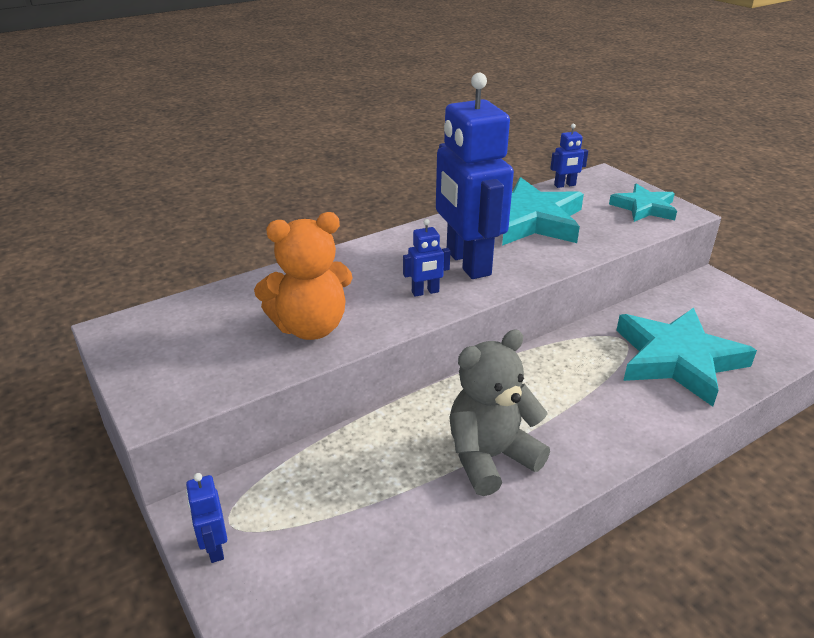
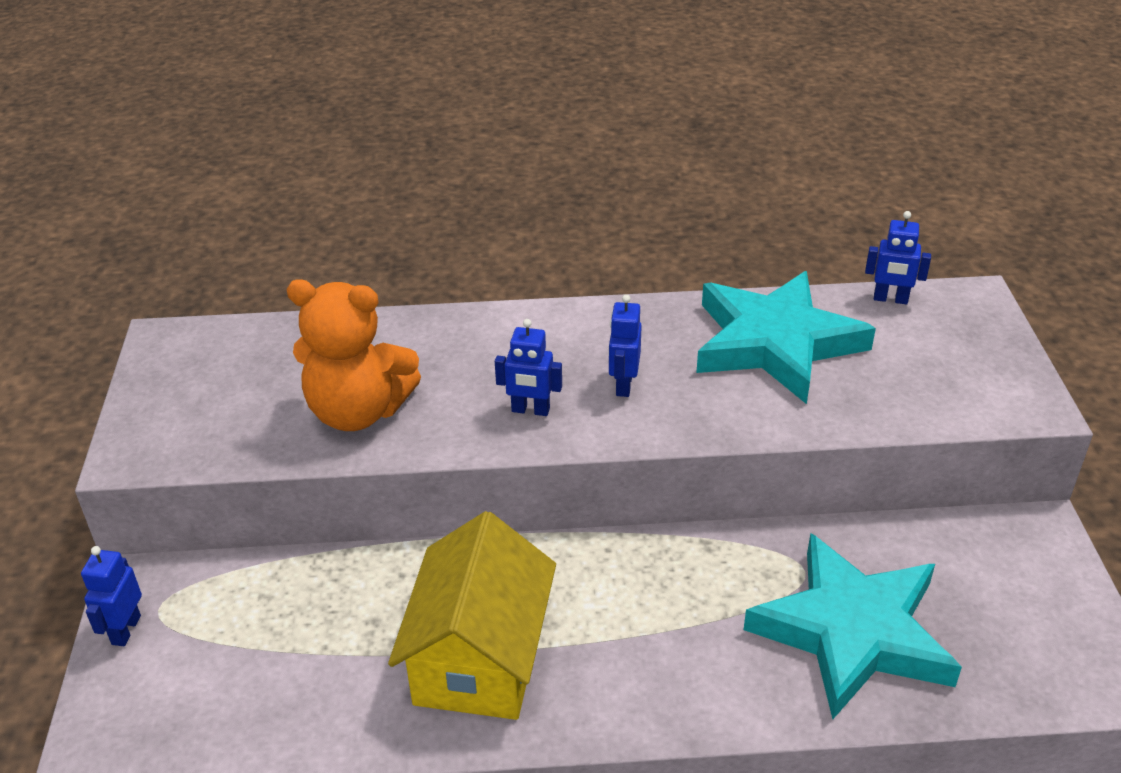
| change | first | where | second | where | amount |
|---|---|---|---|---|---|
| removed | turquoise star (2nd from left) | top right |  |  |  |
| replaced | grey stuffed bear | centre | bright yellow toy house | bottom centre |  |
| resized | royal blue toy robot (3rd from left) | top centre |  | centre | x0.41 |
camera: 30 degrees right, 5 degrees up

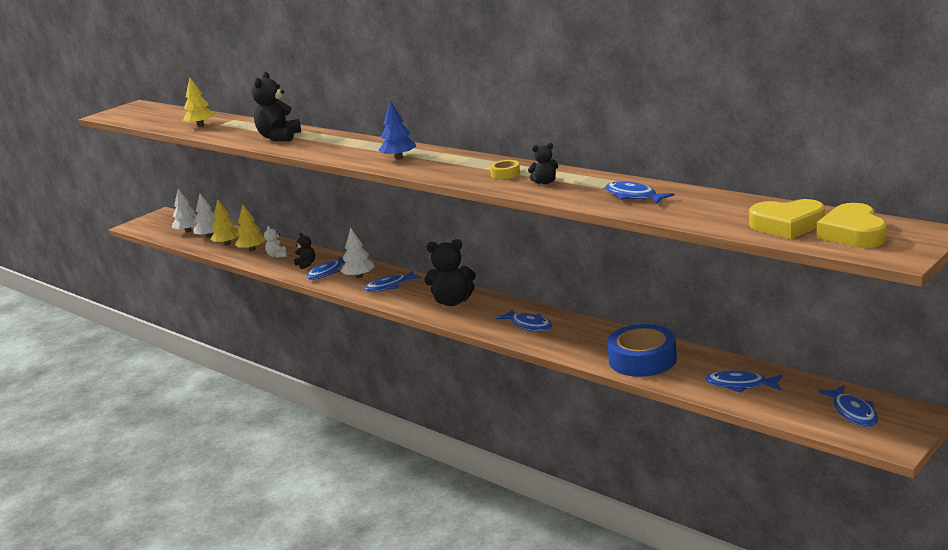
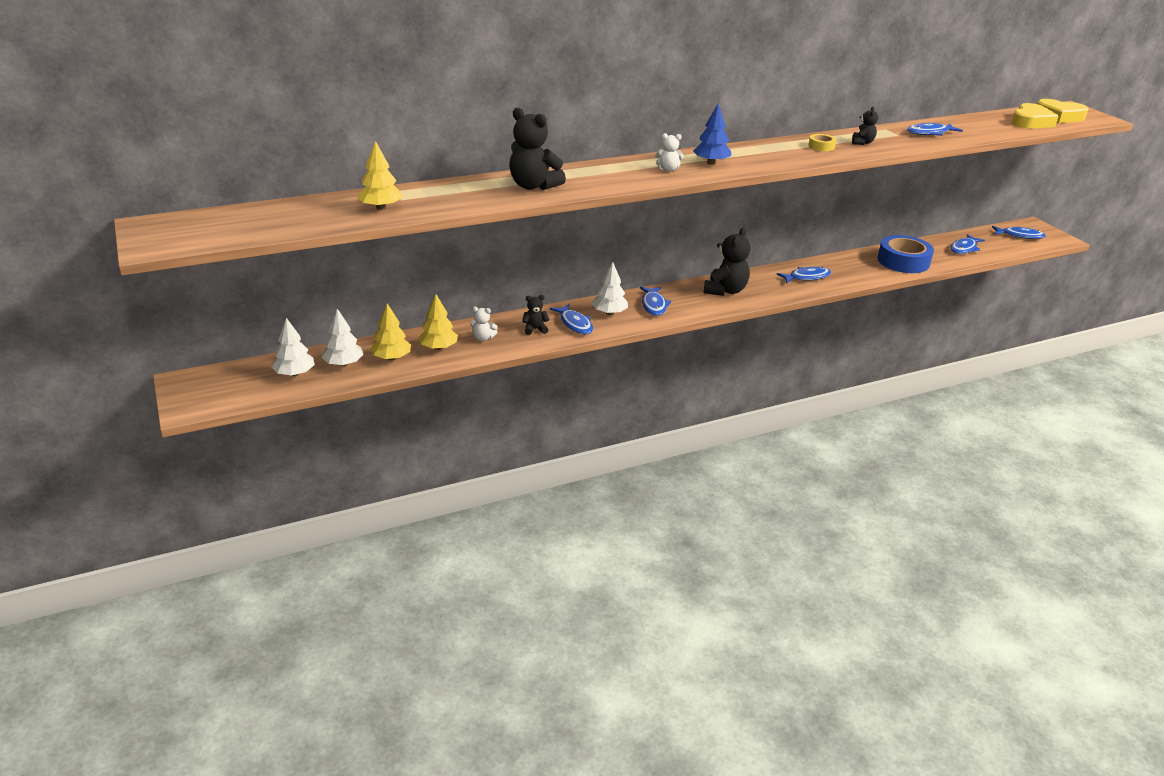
| change | first | where | second | where | amount |
|---|---|---|---|---|---|
| added |  |  | white stuffed bear (2nd from left) | top centre |  |
camera: 70 degrees left, 10 degrees up

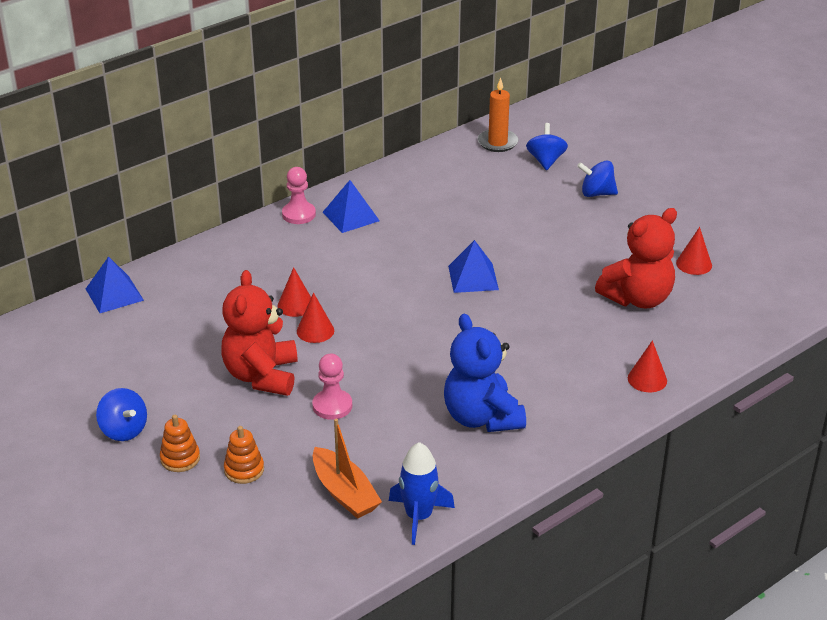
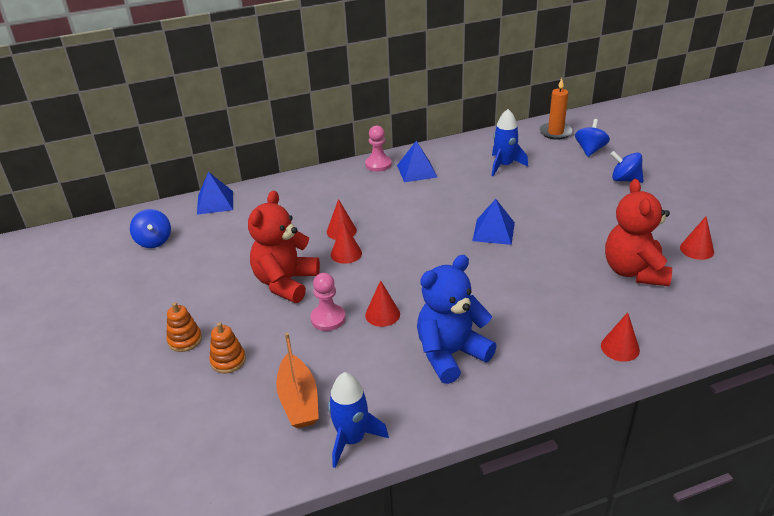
| change | first | where | second | where | amount |
|---|---|---|---|---|---|
| added |  |  | scarlet solid cone (3rd from left) | centre |  |
| added |  |  | royal blue toy rocket (2nd from left) | top centre |  |
| moved | royal blue toy top (1st from left) | bottom left |  | middle left |  |
| turned | royal blue stuffed bear | centre |  | centre | 60 degrees clockwise |
| turned | scarlet stuffed bear (2nd from left) | middle right |  | middle right | 105 degrees clockwise |
camera: 20 degrees right, 0 degrees up

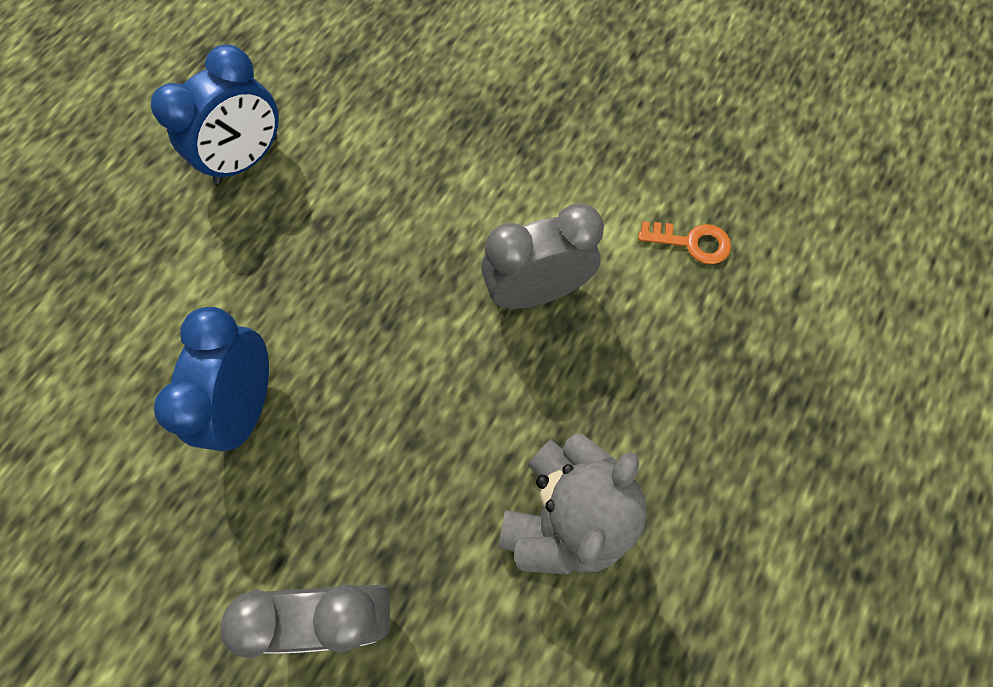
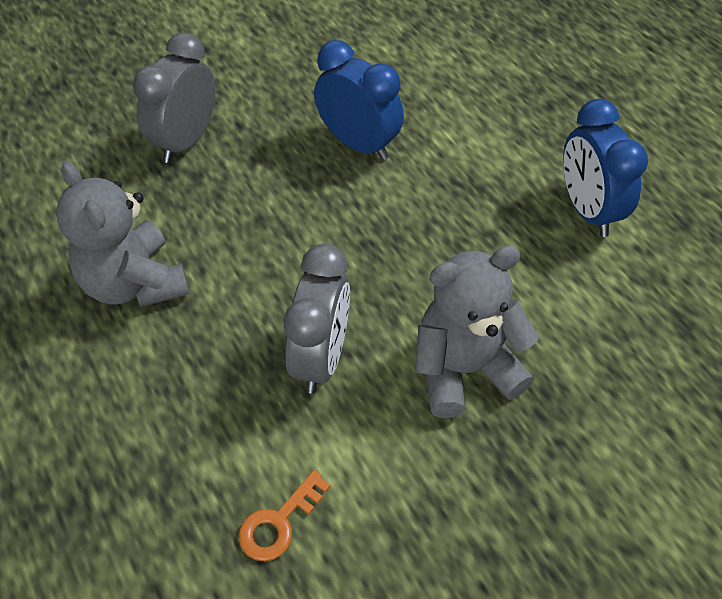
| change | first | where | second | where | amount |
|---|---|---|---|---|---|
| added |  |  | grey stuffed bear (2nd from left) | centre |  |
camera: 120 degrees right, 15 degrees down

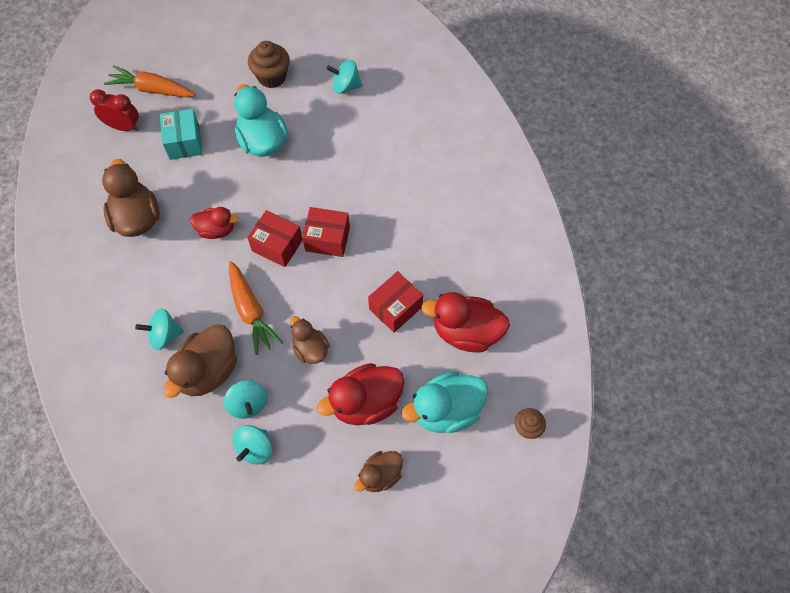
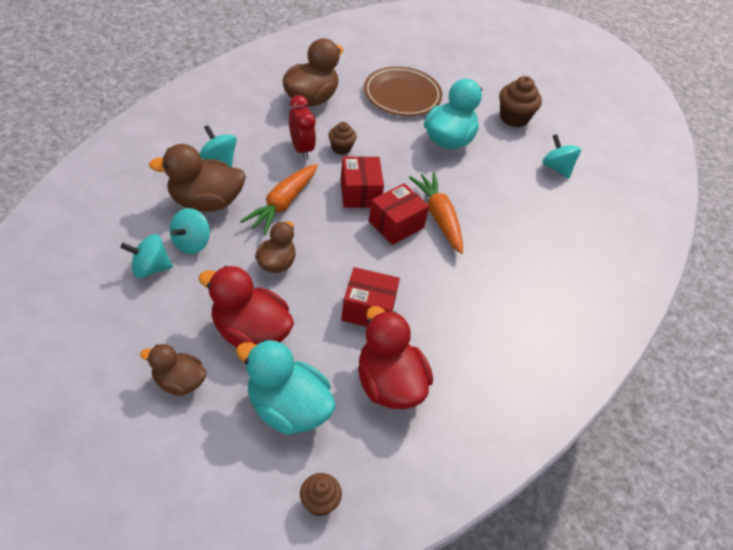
| change | first | where | second | where | amount |
|---|---|---|---|---|---|
| moved | scarlet alarm clock | top left |  | top centre |  |
| moved | orange toy carrot (1st from left in the first image) | top left | orange toy carrot (2nd from left) | centre |  |
| replaced | turquoise parcel | top left | dark brown plate | top centre |  |
| replaced | scarlet rubber duck (1st from left) | middle left | dark brown muffin (2nd from left) | top centre |  |
| turned | scarlet parcel (2nd from left in the first image) | centre | scarlet parcel (3rd from left) | centre | 75 degrees clockwise |
camera: 50 degrees right, 15 degrees down

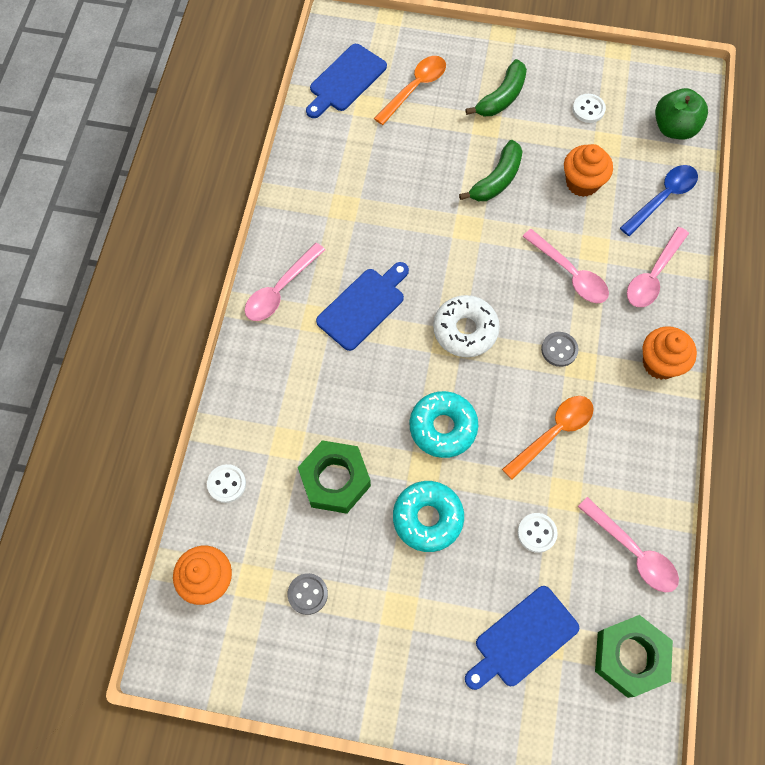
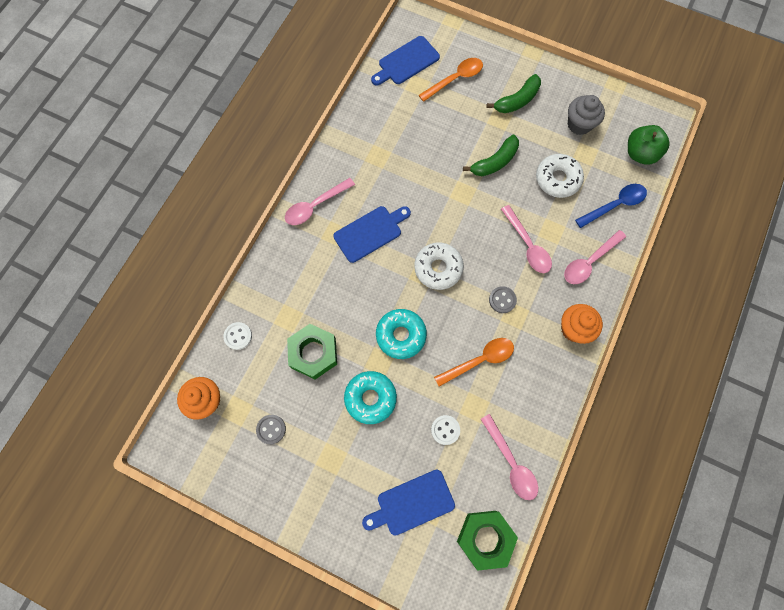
| change | first | where | second | where | amount |
|---|---|---|---|---|---|
| replaced | orange muffin (2nd from left) | top right | white donut (2nd from left) | top right |  |
| replaced | white sewing button (3rd from left) | top right | grey muffin | top right |  |
camera: 15 degrees right, 5 degrees up

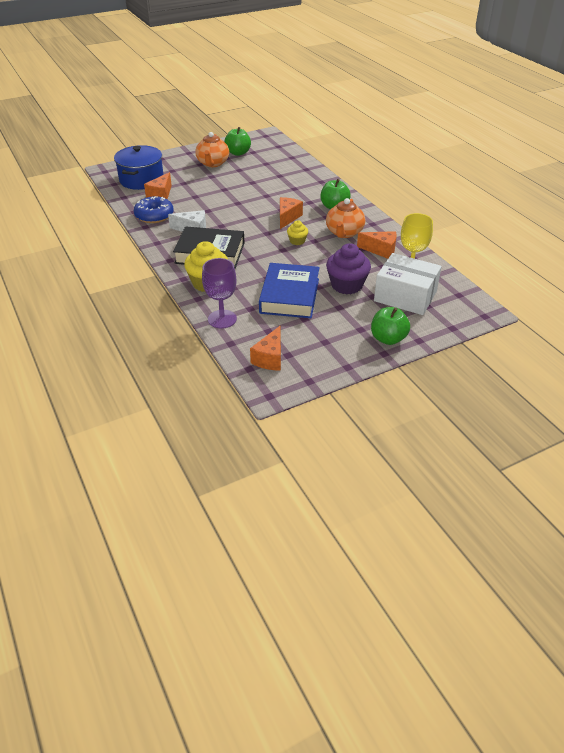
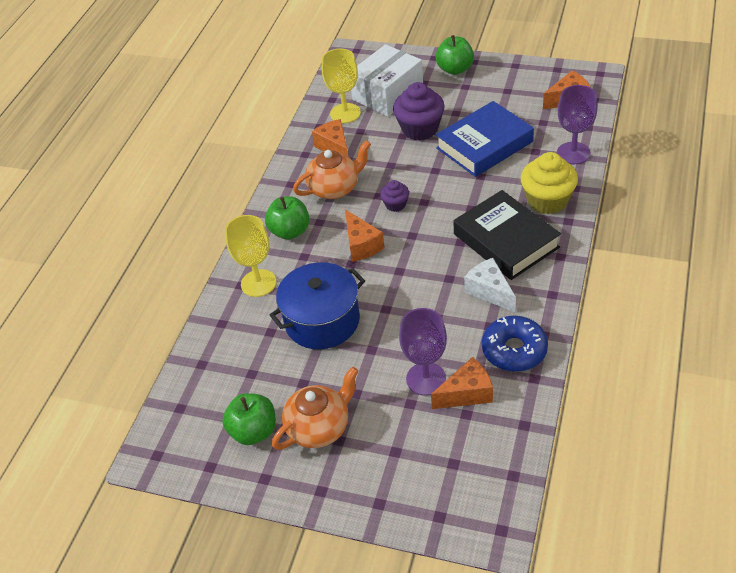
| change | first | where | second | where | amount |
|---|---|---|---|---|---|
| added |  |  | bright yellow goblet (1st from left) | centre |  |
| added |  |  | royal purple goblet (1st from left) | centre |  |
| moved | royal blue cooking pot | top left |  | centre |  |
| recoloured | bright yellow muffin (2nd from left) | top centre | royal purple muffin (1st from left) | centre |  |
| turned | orange piece of cheese (3rd from left in the first image) | top centre | orange piece of cheese (2nd from left) | centre | 90 degrees counterclockwise |
| turned | white parcel | middle right |  | top centre | 60 degrees clockwise |
camera: 130 degrees left, 5 degrees up

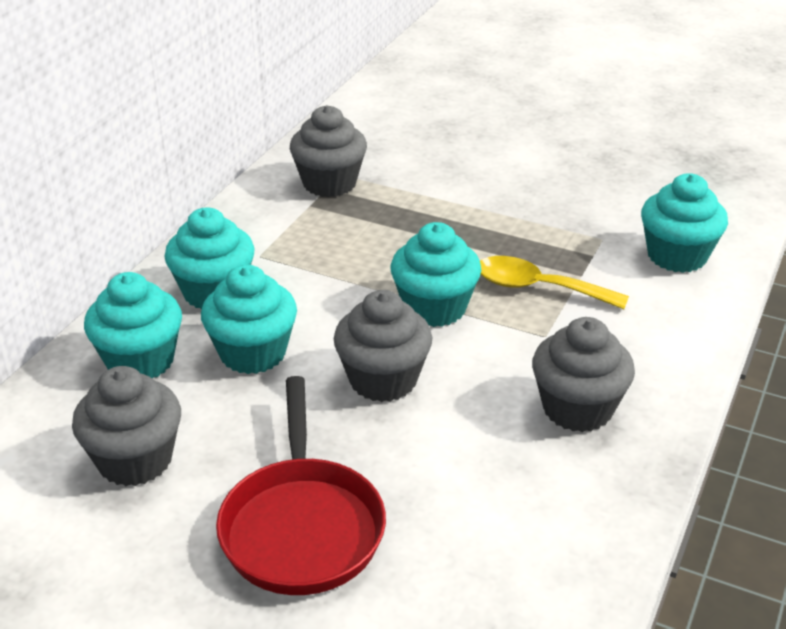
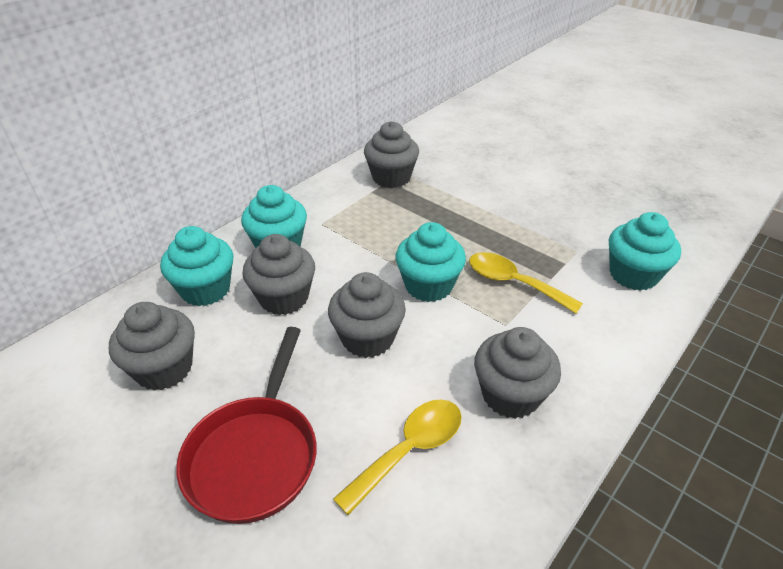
| change | first | where | second | where | amount |
|---|---|---|---|---|---|
| added |  |  | bright yellow teaspoon (1st from left) | bottom centre |  |
| recoloured | turquoise muffin (3rd from left) | middle left | grey muffin (2nd from left) | centre |  |
camera: 15 degrees right, 5 degrees up

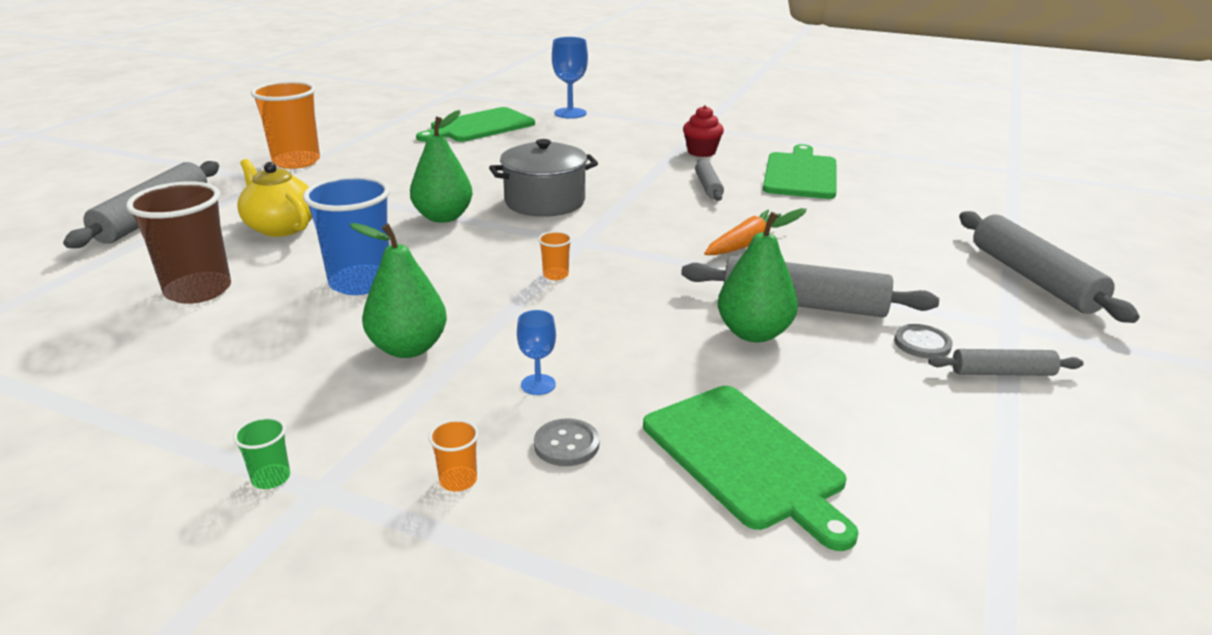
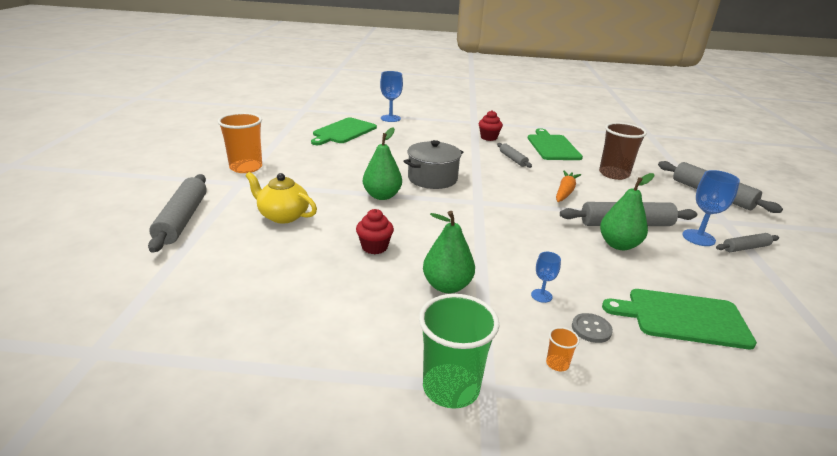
| change | first | where | second | where | amount |
|---|---|---|---|---|---|
| removed | orange tumbler (3rd from left) | centre |  |  |  |
| moved | dark brown tumbler | middle left |  | top right |  |
| replaced | royal blue tumbler | middle left | scarlet muffin (1st from left) | centre |  |
| replaced | grey sewing button (2nd from left) | middle right | royal blue goblet (3rd from left) | middle right |  |
| turned | emerald chopping board (2nd from left in the first image) | bottom centre | emerald chopping board (3rd from left) | bottom right | 150 degrees clockwise |
| resized | emerald tumbler | bottom left |  | bottom centre | x2.36 |
camera: 20 degrees left, 0 degrees up

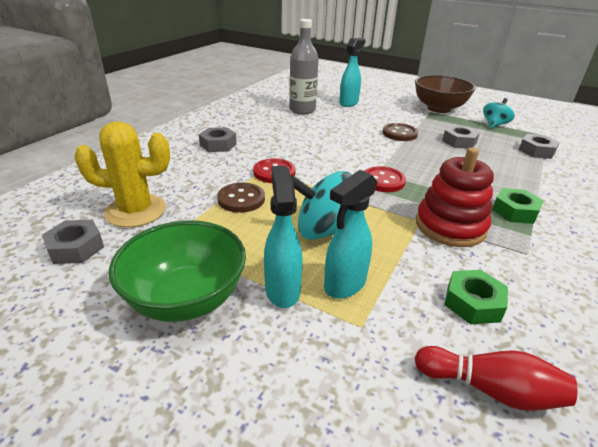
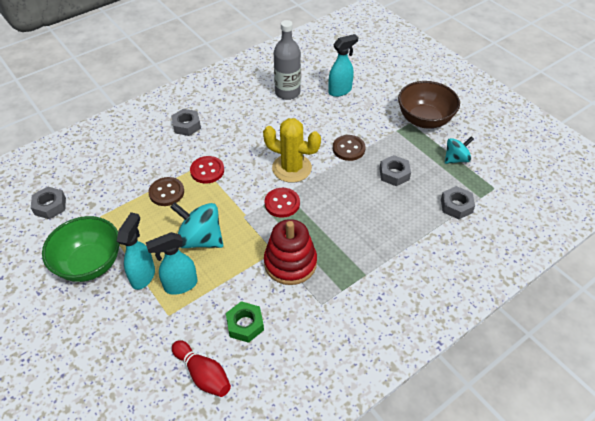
| change | first | where | second | where | amount |
|---|---|---|---|---|---|
| removed | emerald hexagon nut (2nd from left) | middle right |  |  |  |
| moved | bright yellow saguaro cactus | middle left |  | centre |  |
camera: 25 degrees right, 15 degrees up

